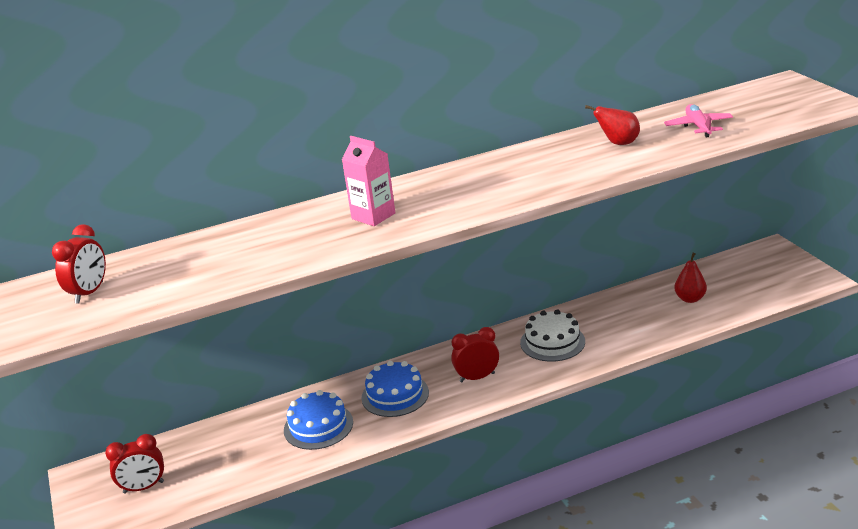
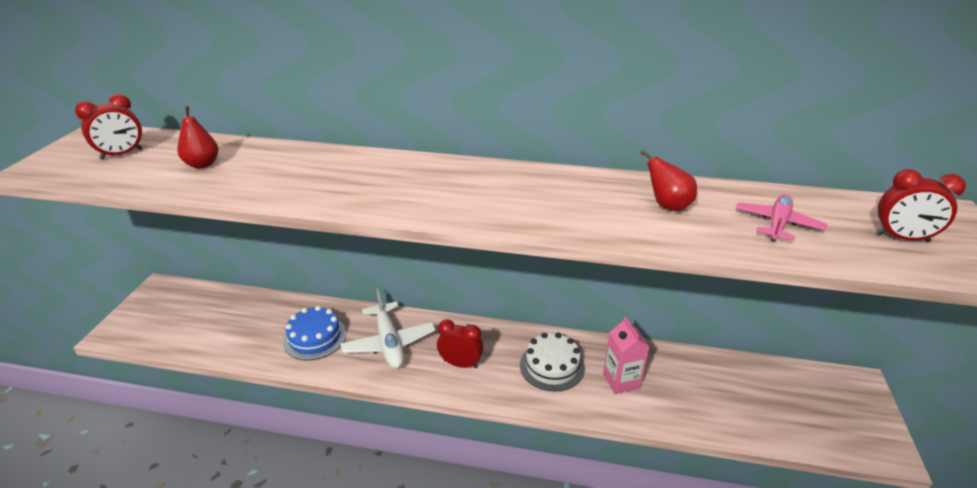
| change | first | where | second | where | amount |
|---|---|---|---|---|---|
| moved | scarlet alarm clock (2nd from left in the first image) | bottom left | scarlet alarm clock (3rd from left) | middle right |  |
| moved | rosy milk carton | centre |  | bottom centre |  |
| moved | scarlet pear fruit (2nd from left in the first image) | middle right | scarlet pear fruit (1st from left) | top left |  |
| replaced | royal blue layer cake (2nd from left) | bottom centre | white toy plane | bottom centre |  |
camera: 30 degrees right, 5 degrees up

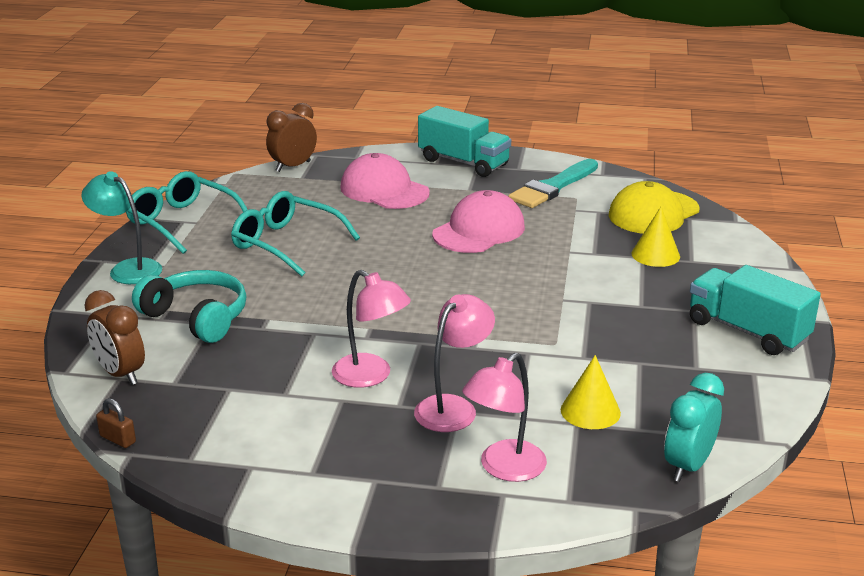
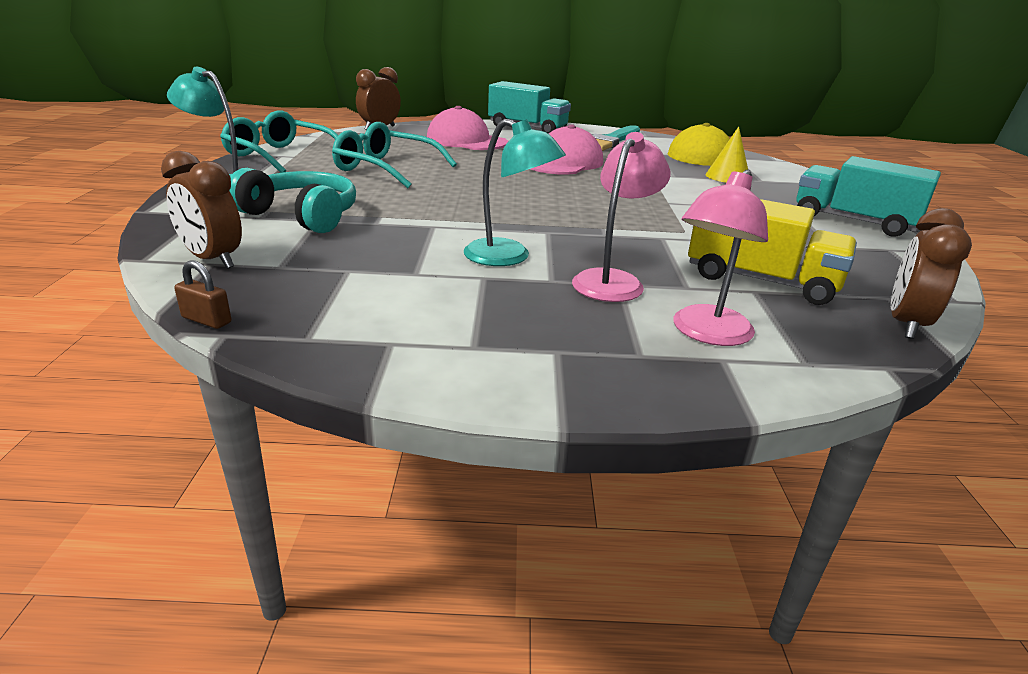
| change | first | where | second | where | amount |
|---|---|---|---|---|---|
| replaced | bright yellow solid cone (1st from left) | bottom right | bright yellow lorry | middle right |  |
| recoloured | rosy desk lamp (1st from left) | centre | turquoise desk lamp (2nd from left) | top centre |  |
| recoloured | turquoise alarm clock | bottom right | dark brown alarm clock (3rd from left) | middle right |  |
camera: 10 degrees left, 0 degrees up

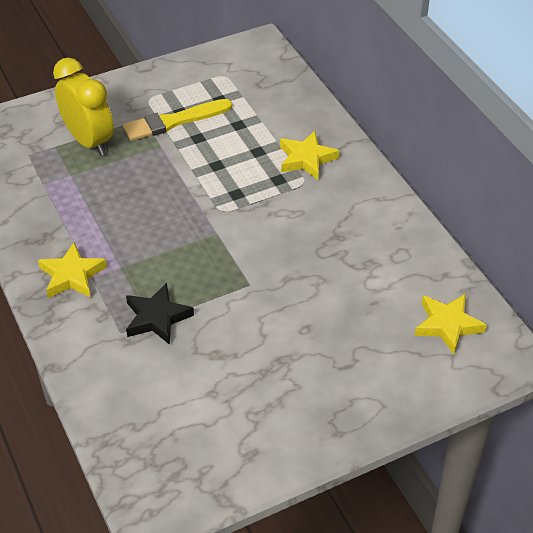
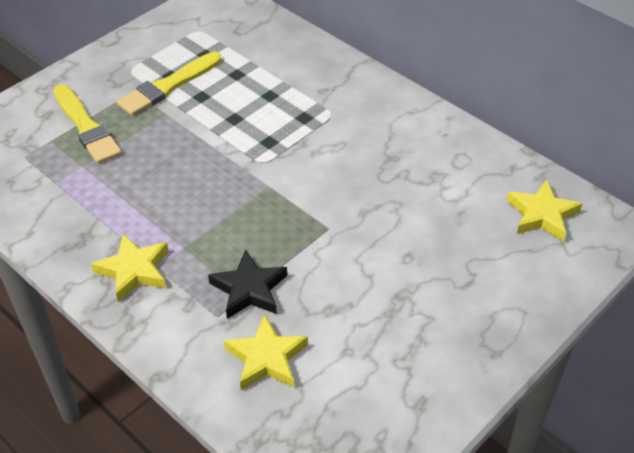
| change | first | where | second | where | amount |
|---|---|---|---|---|---|
| moved | bright yellow star (2nd from left) | top centre |  | bottom centre |  |
| replaced | bright yellow alarm clock | top left | bright yellow brush (1st from left) | top left |  |
camera: 20 degrees left, 0 degrees up

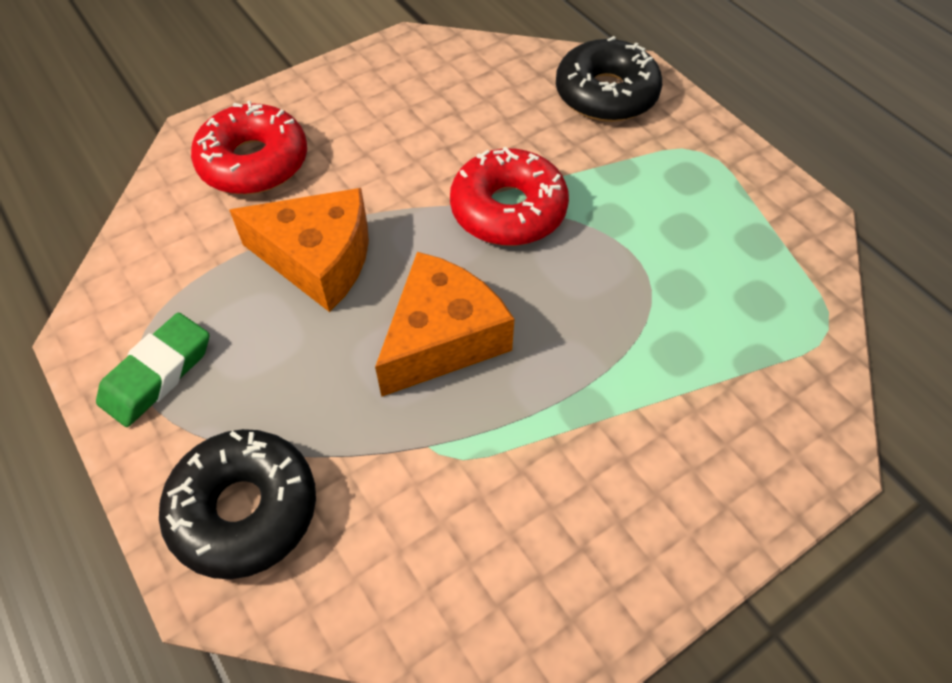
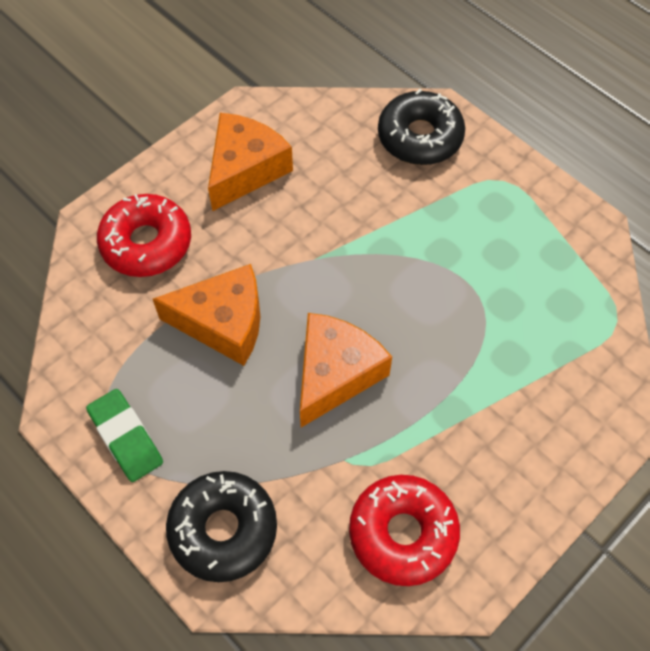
| change | first | where | second | where | amount |
|---|---|---|---|---|---|
| added |  |  | orange piece of cheese (2nd from left) | top centre |  |
| moved | scarlet donut (2nd from left) | top centre |  | bottom centre |  |
| turned | emerald pencil eraser | middle left |  | bottom left | 60 degrees counterclockwise |
camera: 10 degrees left, 5 degrees up

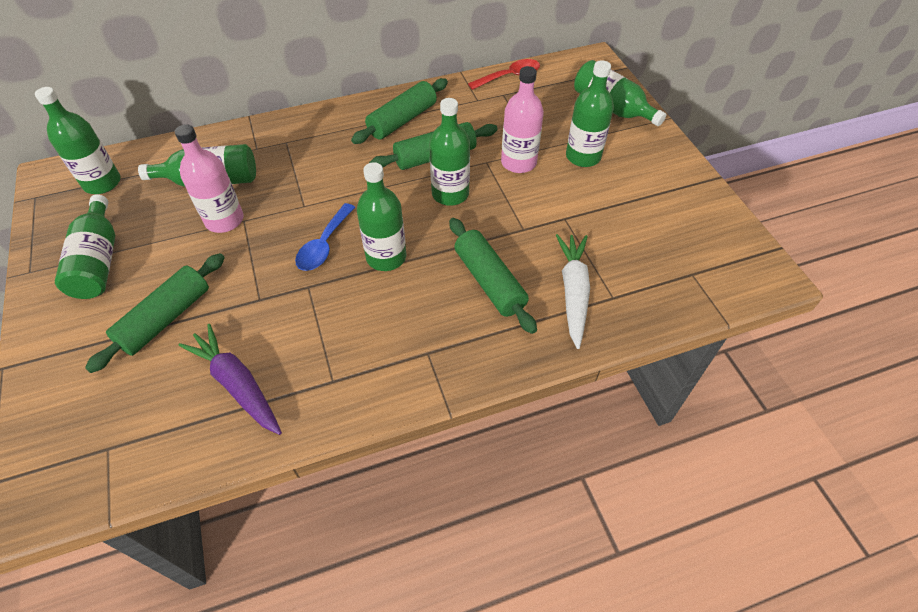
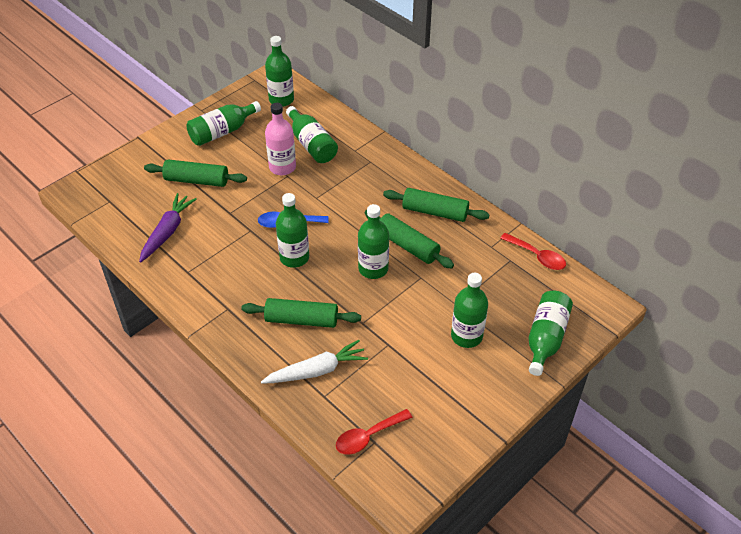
| change | first | where | second | where | amount |
|---|---|---|---|---|---|
| removed | rosy flask (2nd from left) | top centre |  |  |  |
| added |  |  | scarlet teaspoon (1st from left) | bottom centre |  |
| turned | emerald rolling pin (4th from left in the first image) | centre | emerald rolling pin (2nd from left) | centre | 60 degrees clockwise |
camera: 65 degrees right, 5 degrees down

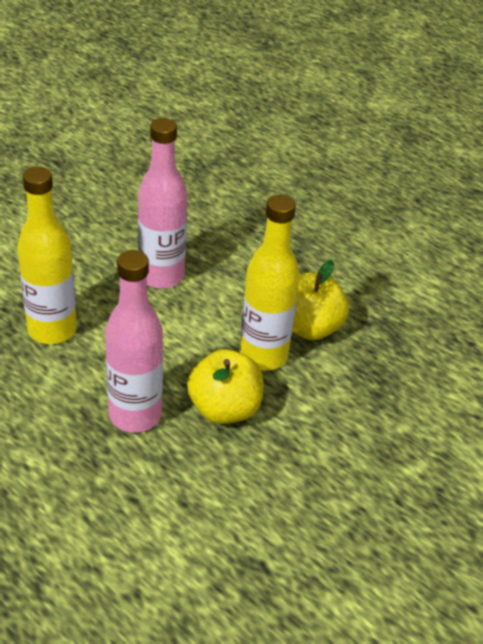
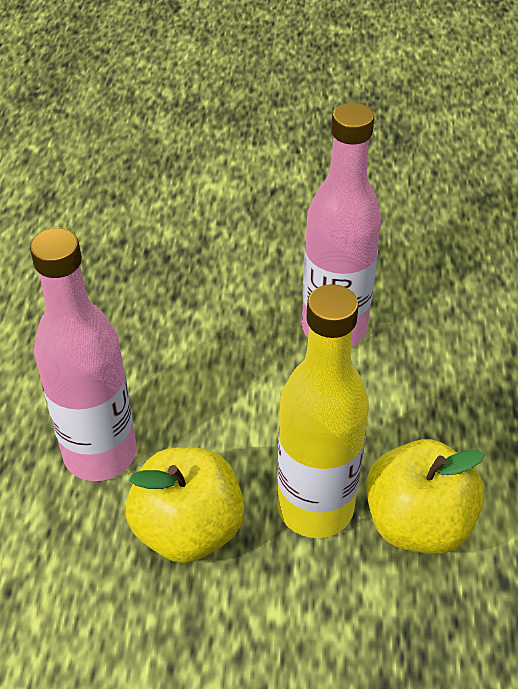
| change | first | where | second | where | amount |
|---|---|---|---|---|---|
| removed | bright yellow flask (1st from left) | middle left |  |  |  |
camera: 55 degrees right, 5 degrees up

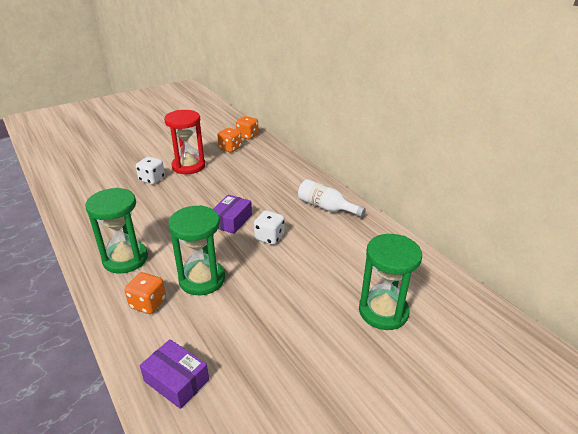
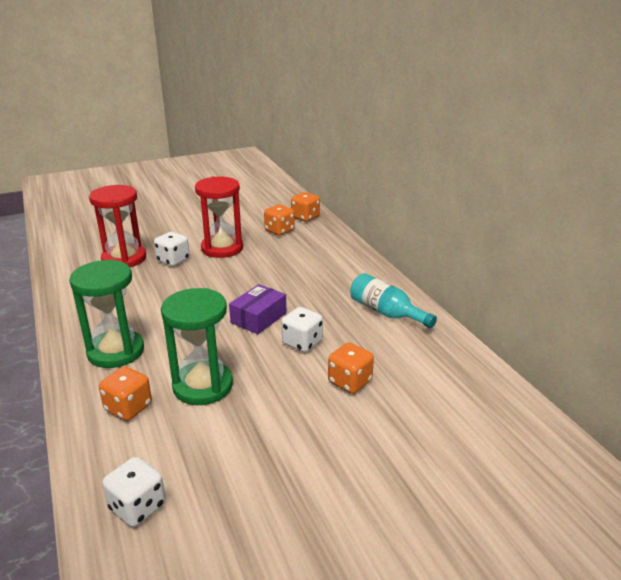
| change | first | where | second | where | amount |
|---|---|---|---|---|---|
| removed | emerald sand timer (3rd from left) | middle right |  |  |  |
| added |  |  | scarlet sand timer (1st from left) | middle left |  |
| added |  |  | orange die (4th from left) | centre |  |
| replaced | royal purple parcel (1st from left) | bottom left | white die (1st from left) | bottom left |  |
| recoloured | white flask | centre | turquoise flask | centre |  |
camera: 10 degrees right, 5 degrees down

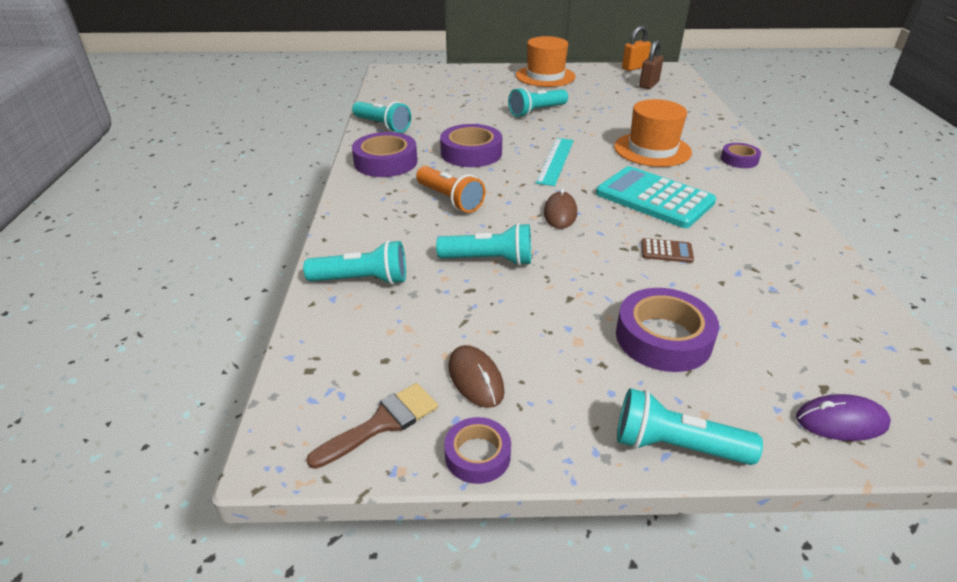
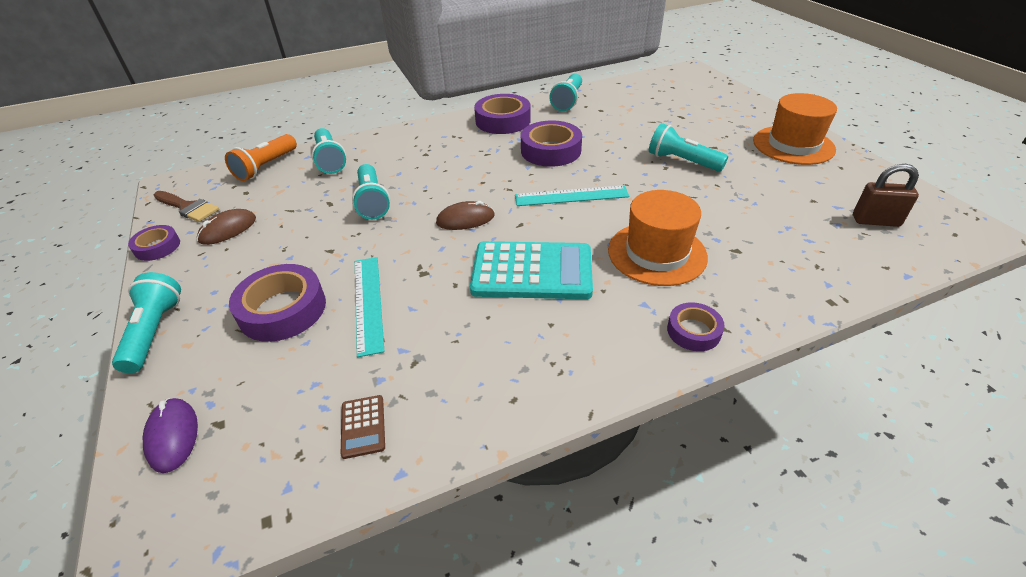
| change | first | where | second | where | amount |
|---|---|---|---|---|---|
| removed | orange lock | top centre |  |  |  |
| added |  |  | turquoise ruler (1st from left) | centre |  |
| moved | orange pocket torch | top centre |  | top left |  |
| moved | dark brown adding machine | middle right |  | bottom centre |  |
| turned | turquoise adding machine | middle right |  | centre | 75 degrees clockwise |
camera: 70 degrees right, 5 degrees up

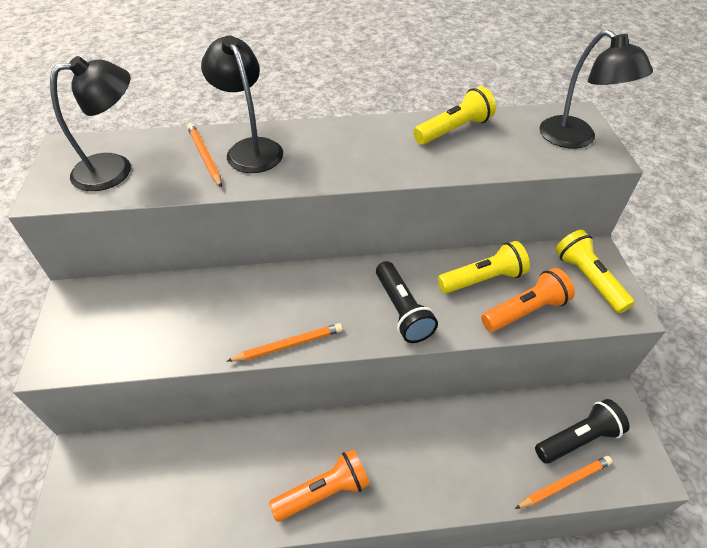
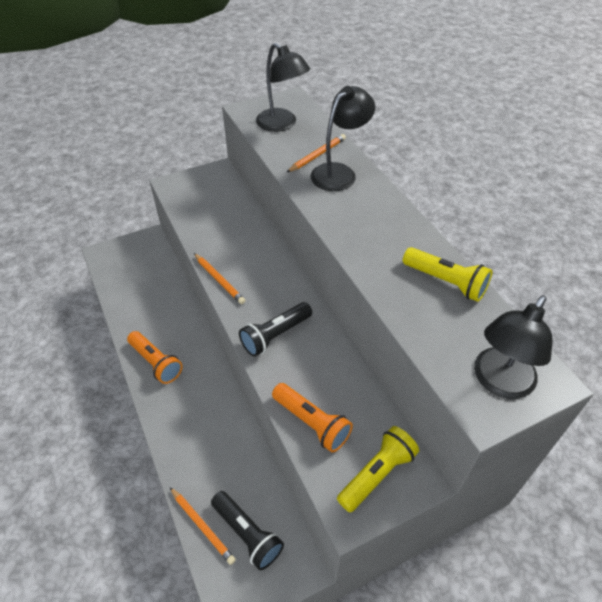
| change | first | where | second | where | amount |
|---|---|---|---|---|---|
| removed | bright yellow pocket torch (2nd from left) | middle right |  |  |  |
camera: 70 degrees right, 0 degrees up

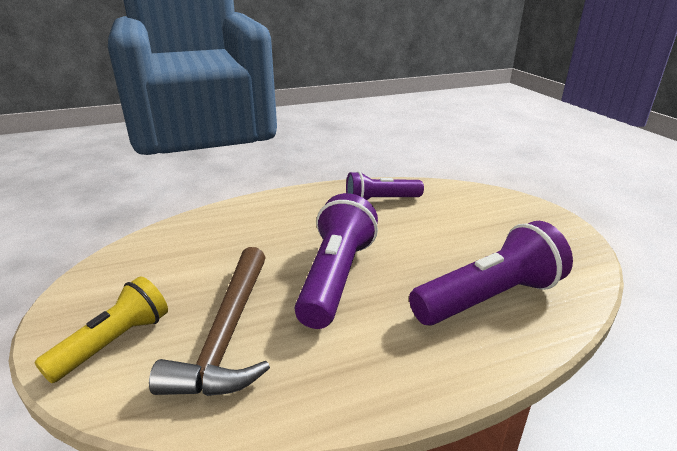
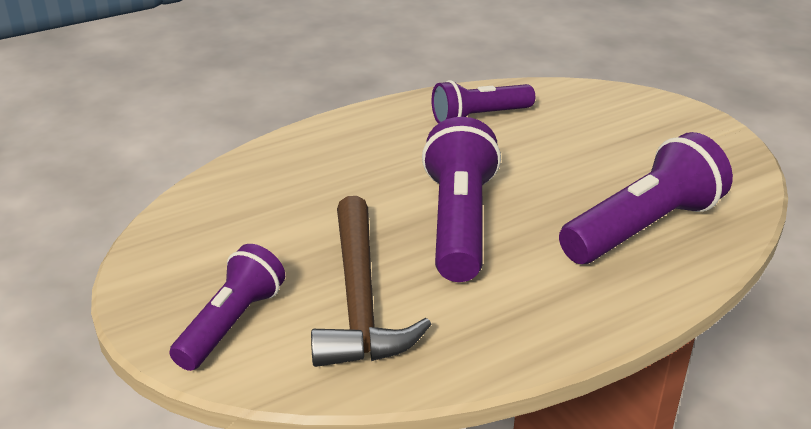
| change | first | where | second | where | amount |
|---|---|---|---|---|---|
| recoloured | bright yellow pocket torch | bottom left | royal purple pocket torch (1st from left) | bottom left |  |
camera: 10 degrees left, 5 degrees up

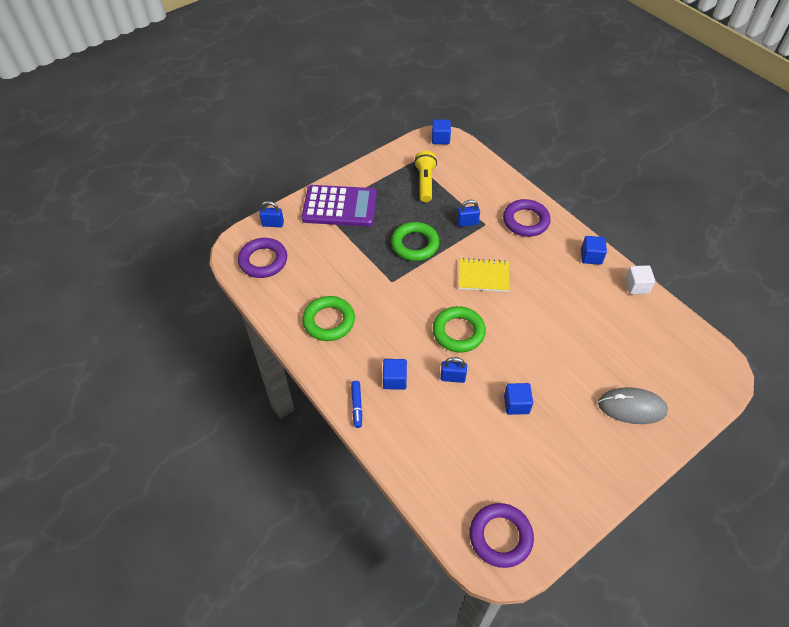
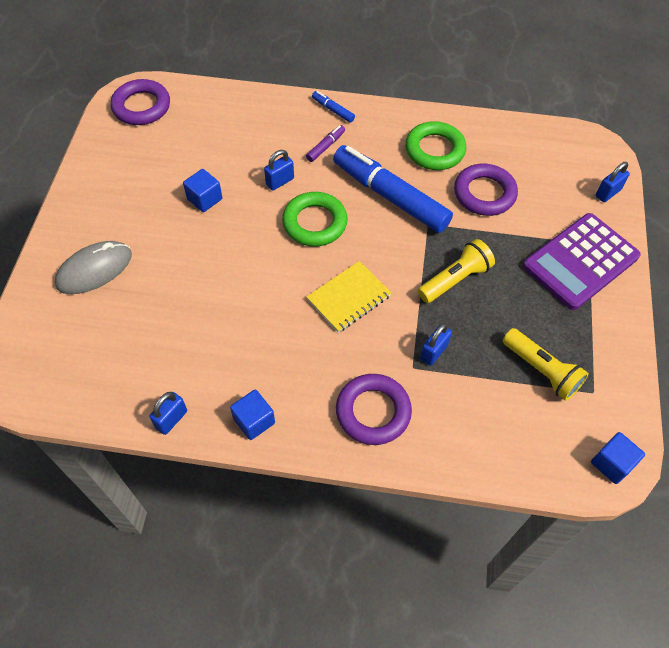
| change | first | where | second | where | amount |
|---|---|---|---|---|---|
| added |  |  | royal blue marker (2nd from left) | top centre |  |
| moved | royal purple hoop (1st from left in the first image) | middle left | royal purple hoop (3rd from left) | top right |  |
| replaced | royal blue cube (1st from left) | centre | royal purple marker | top centre |  |
| replaced | emerald hoop (2nd from left) | centre | bright yellow pocket torch (1st from left) | middle right |  |
| replaced | white cube | middle right | royal blue lock (1st from left) | middle left |  |
camera: 135 degrees right, 5 degrees up

